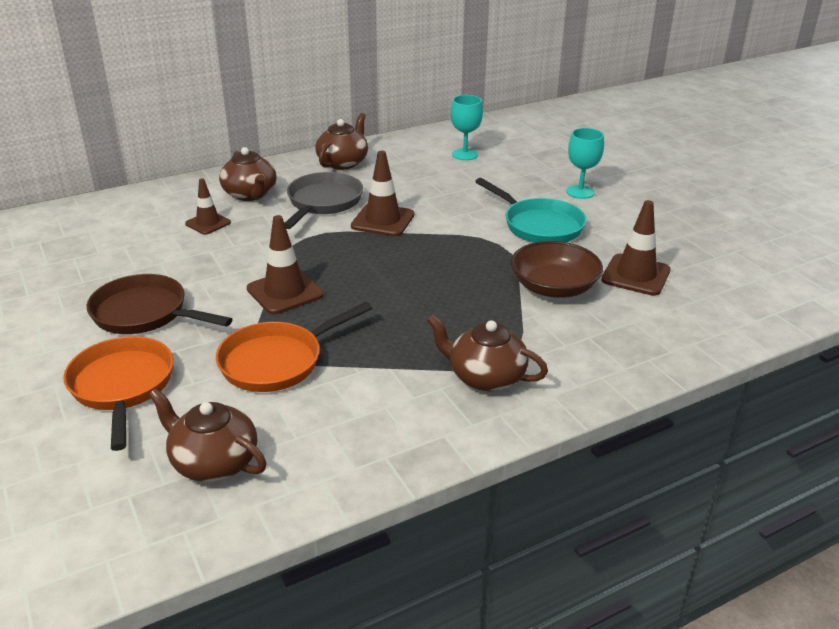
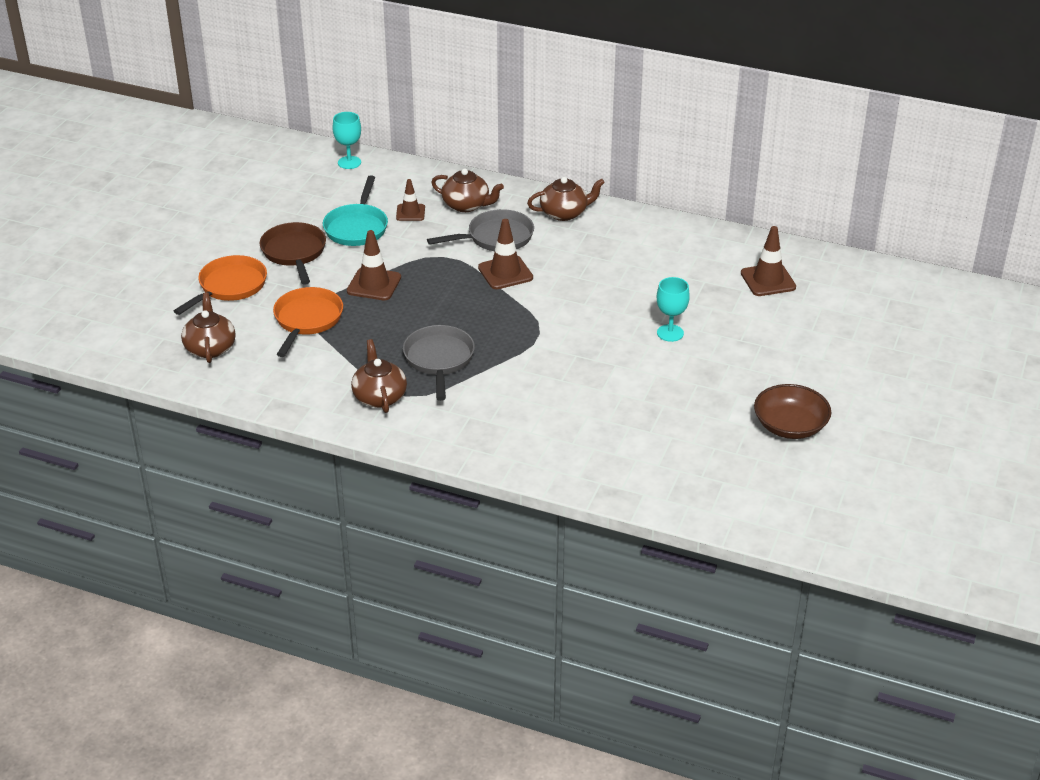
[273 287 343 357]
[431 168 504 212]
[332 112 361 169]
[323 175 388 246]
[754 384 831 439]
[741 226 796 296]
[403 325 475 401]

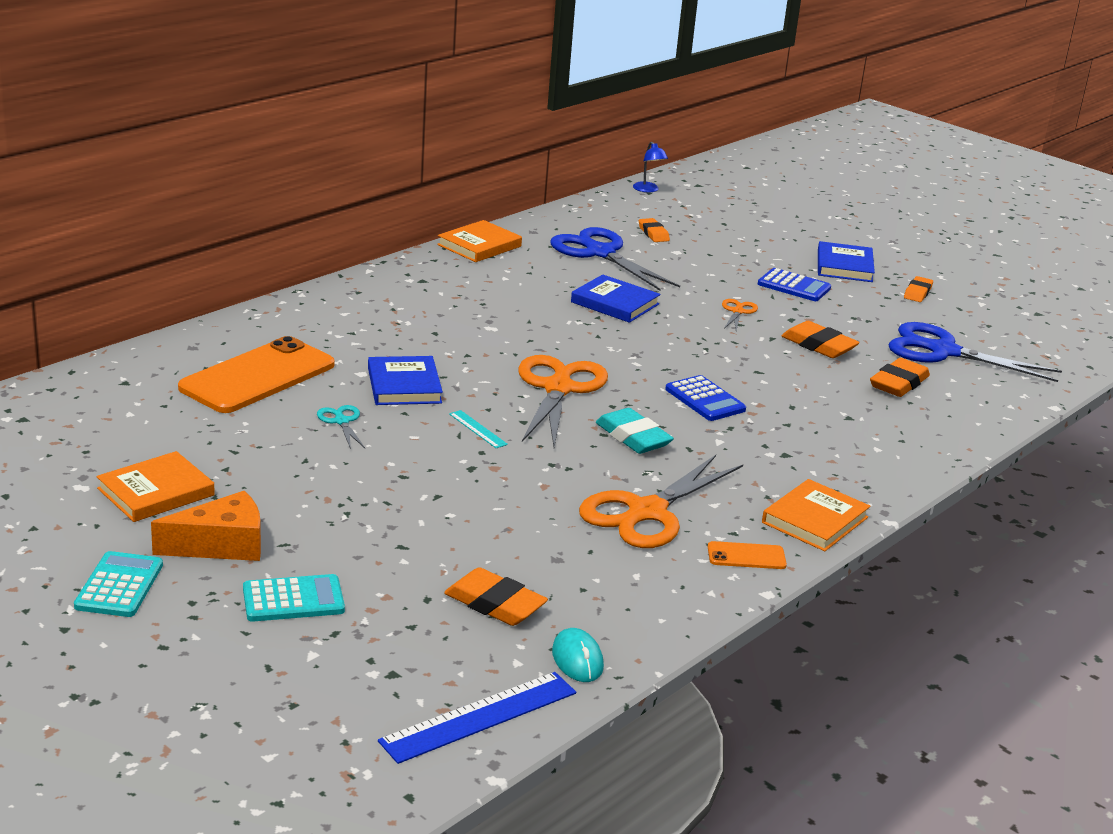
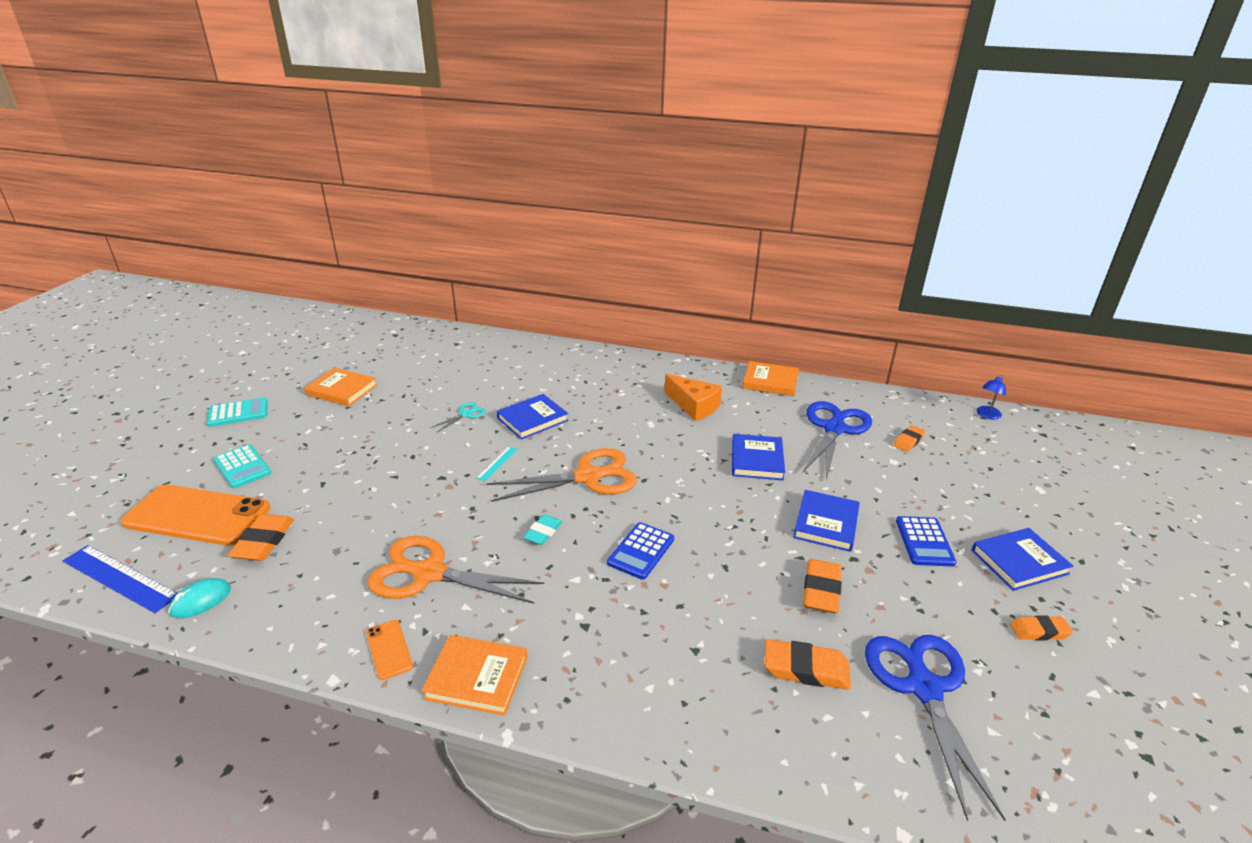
[664 374 722 421]
[120 485 270 546]
[523 514 562 545]
[793 490 860 552]

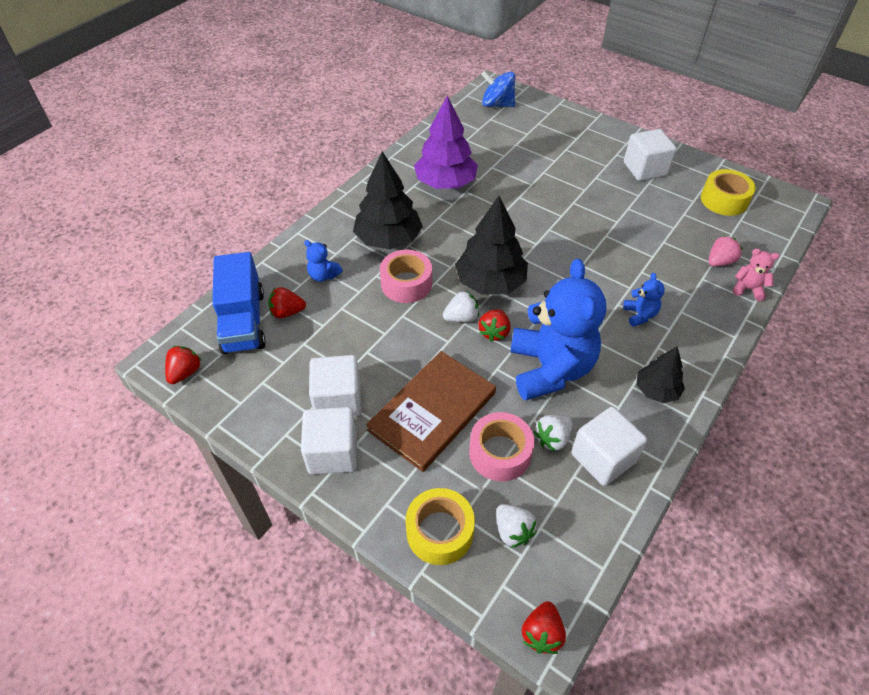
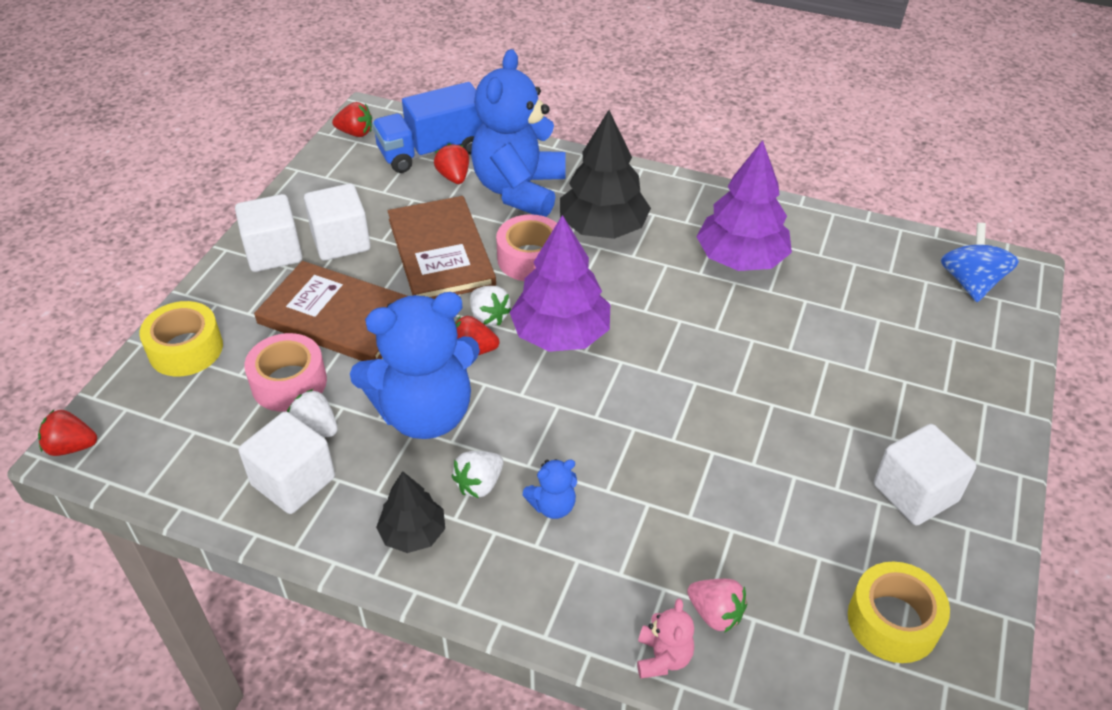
[471 49 566 217]
[509 215 610 352]
[452 451 503 498]
[388 196 496 299]

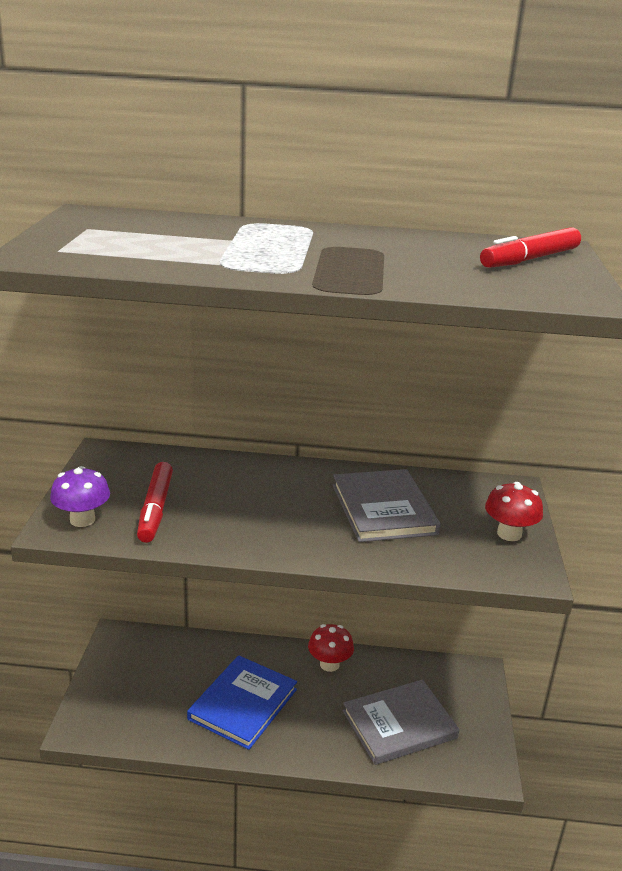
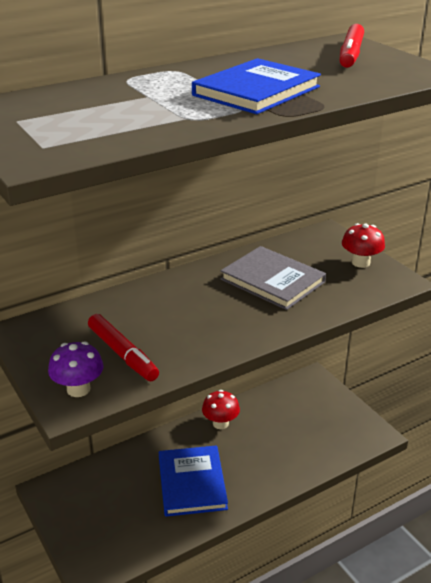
[343 679 460 765] (first image)
[192 58 321 114]

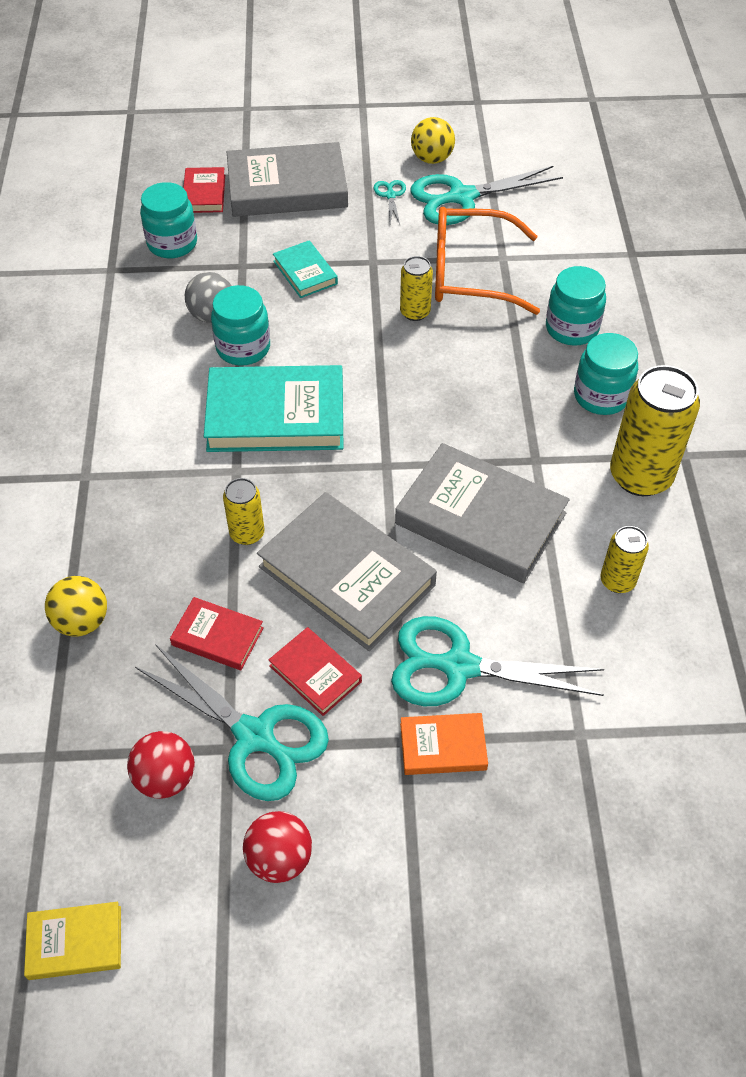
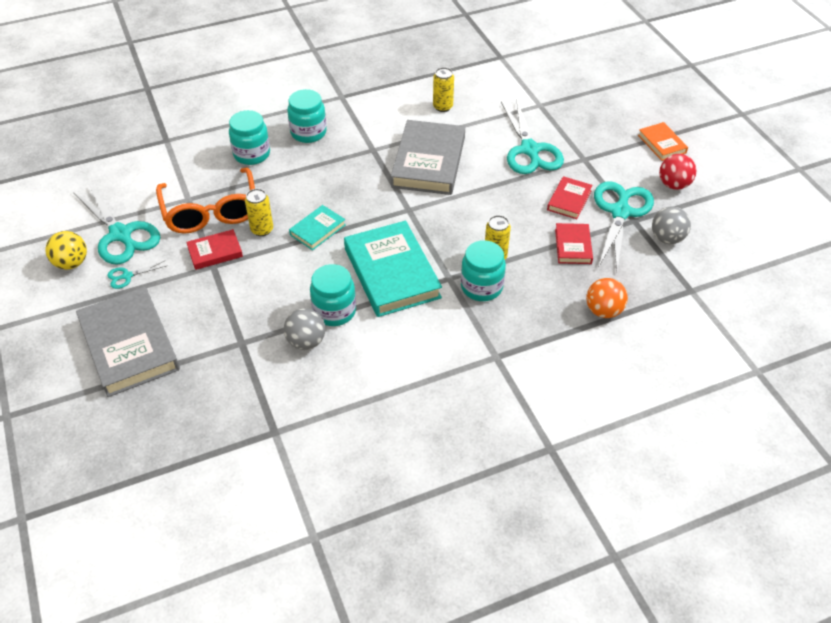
[24 902 121 980] (first image)
[586 278 628 318]
[652 206 691 244]
[461 240 506 301]
[186 229 243 270]
[257 492 437 651] (first image)
[289 205 346 250]
[638 122 688 161]
[610 365 700 496] (first image)

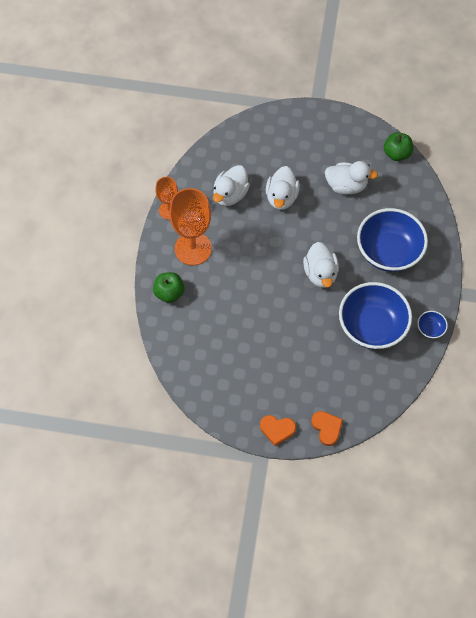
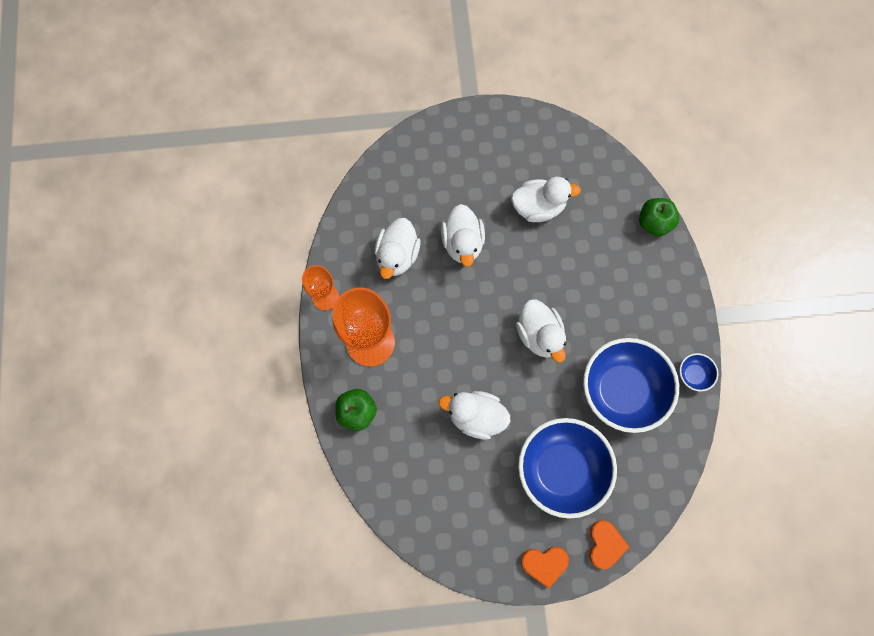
[589 520 629 569]
[518 418 617 519]
[639 198 679 236]
[438 391 510 440]

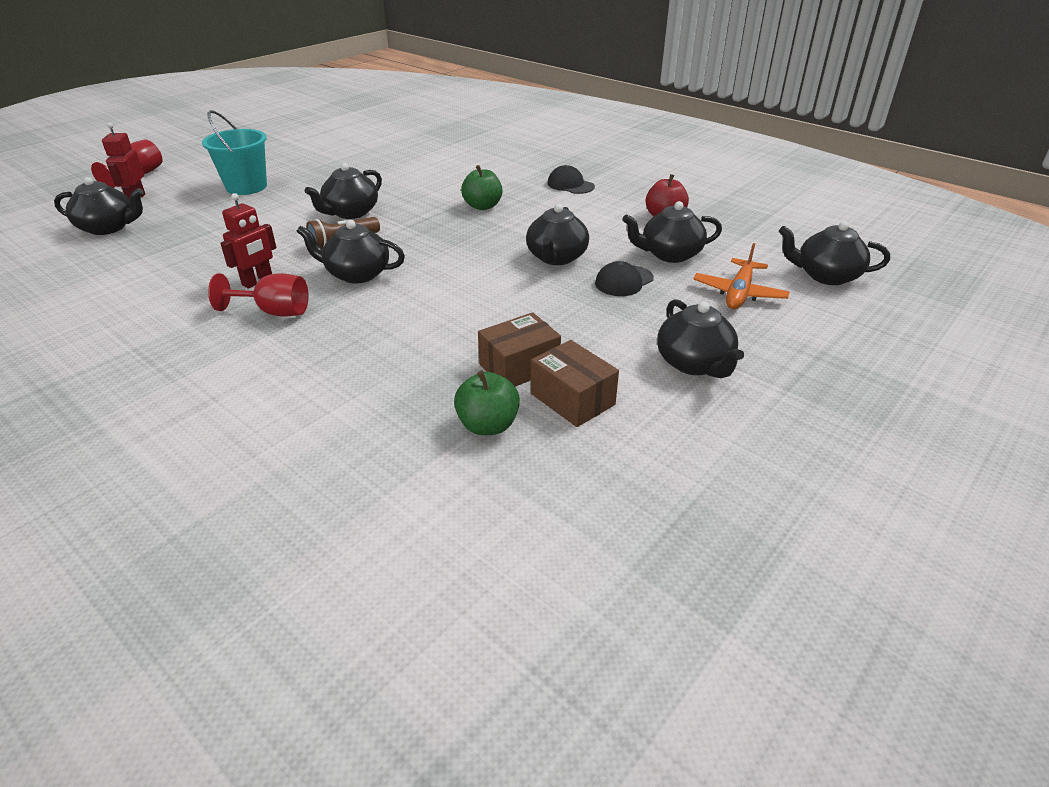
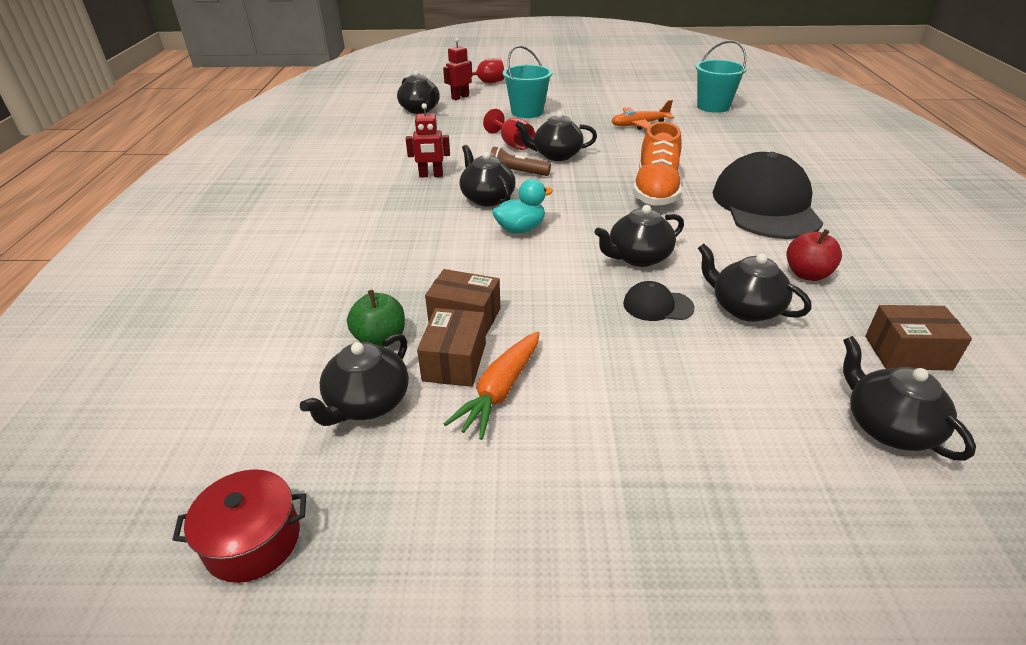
[483 109 535 150]
[633 122 682 206]
[713 152 823 239]
[300 333 409 426]
[611 100 674 130]
[173 469 306 583]
[444 331 539 440]
[492 179 553 234]
[695 40 747 113]
[865 305 972 370]

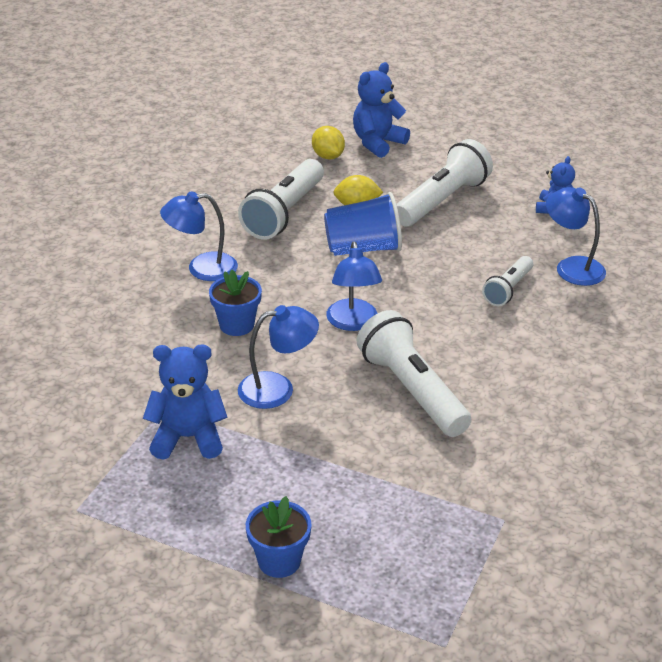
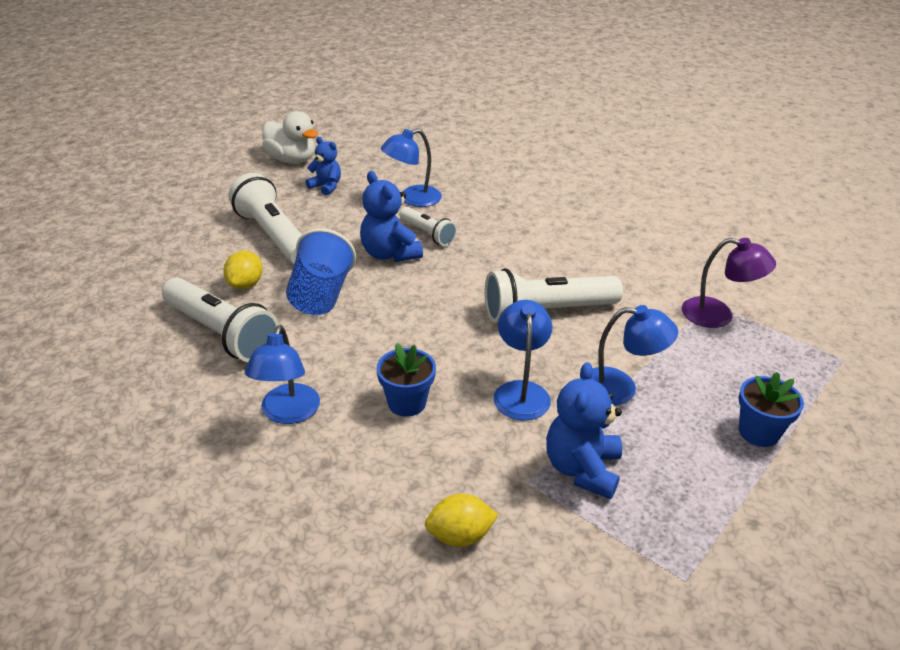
[425 493 498 547]
[591 305 678 405]
[360 171 423 262]
[262 111 318 164]
[682 238 776 328]

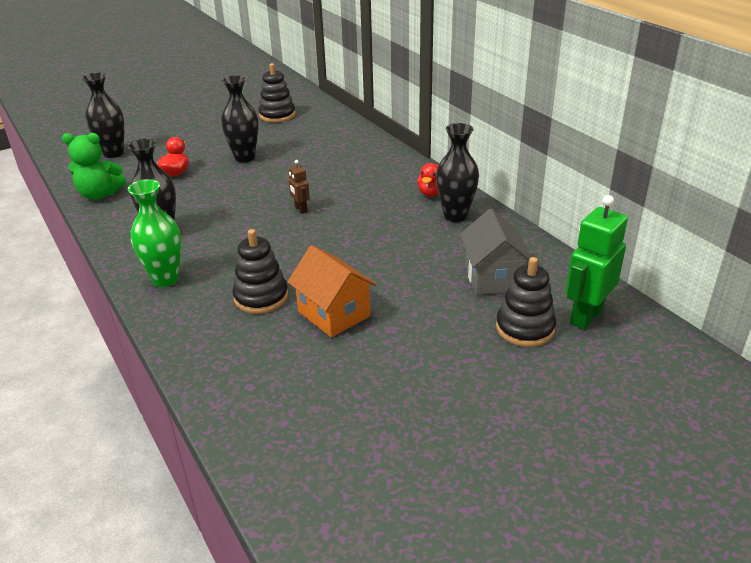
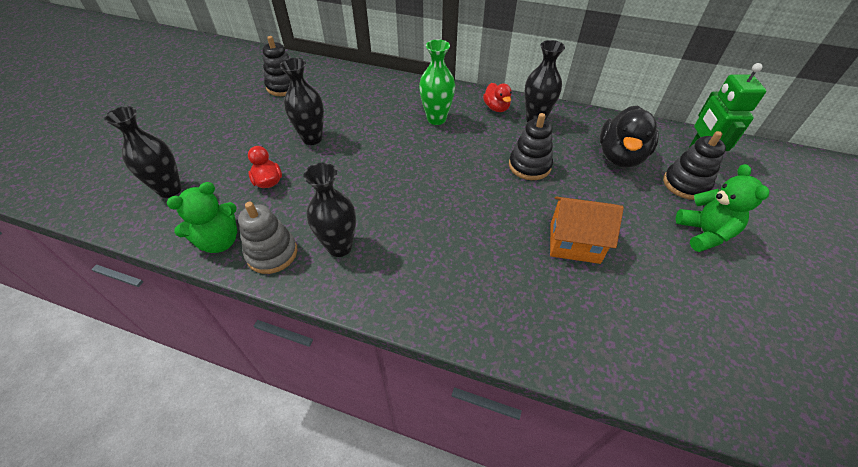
[419 39 455 125]
[509 113 553 180]
[289 160 310 214] (first image)
[600 106 659 168]
[238 202 297 274]
[676 164 769 252]

